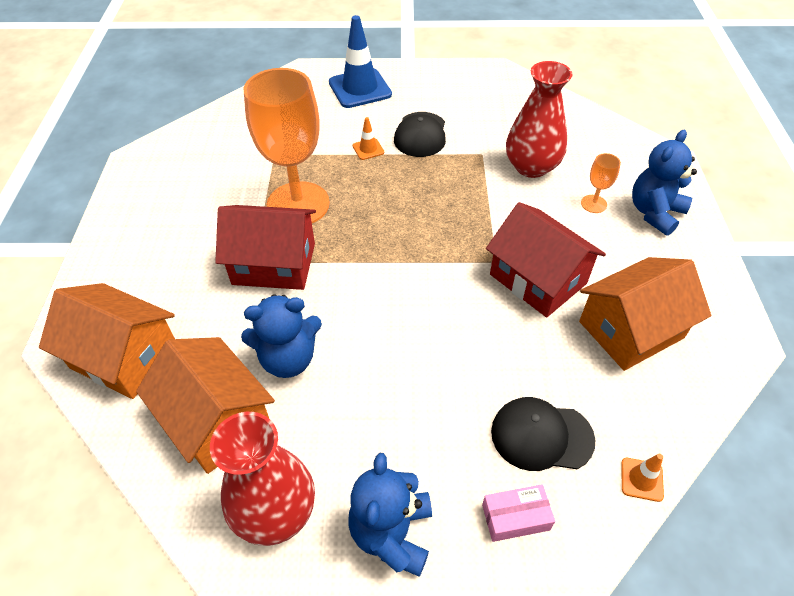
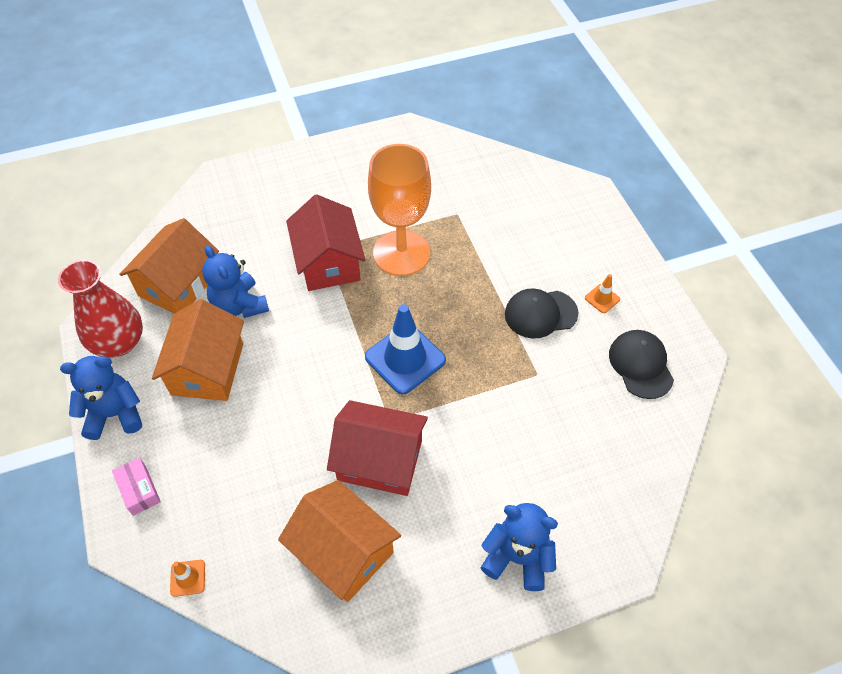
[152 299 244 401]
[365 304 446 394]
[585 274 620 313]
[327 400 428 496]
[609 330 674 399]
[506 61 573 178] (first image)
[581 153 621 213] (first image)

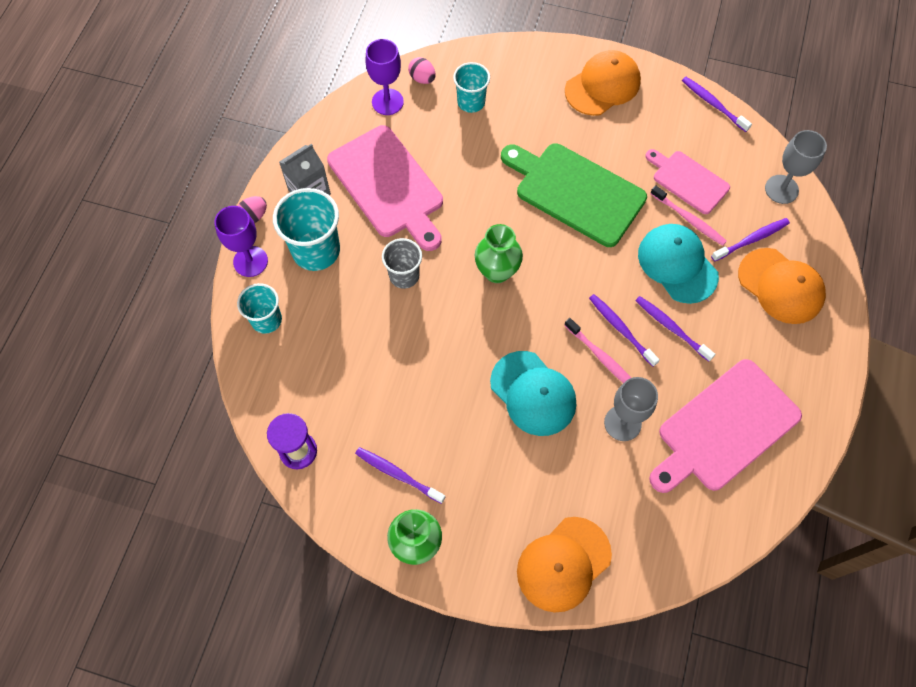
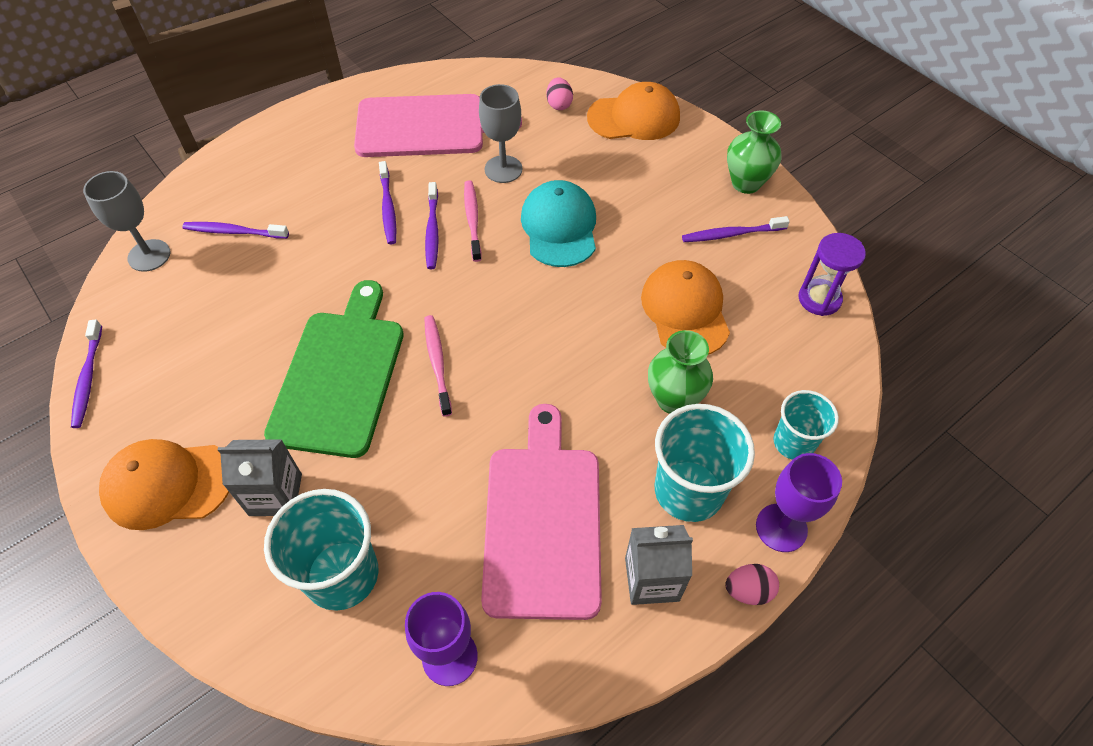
[682 216 790 242]
[382 238 422 289] (first image)
[546 78 573 110]
[264 489 378 611]
[648 330 713 414]
[264 280 404 458]
[638 224 719 304] (first image)
[645 149 730 214] (first image)
[424 315 452 417]
[641 260 730 355]
[218 439 302 516]

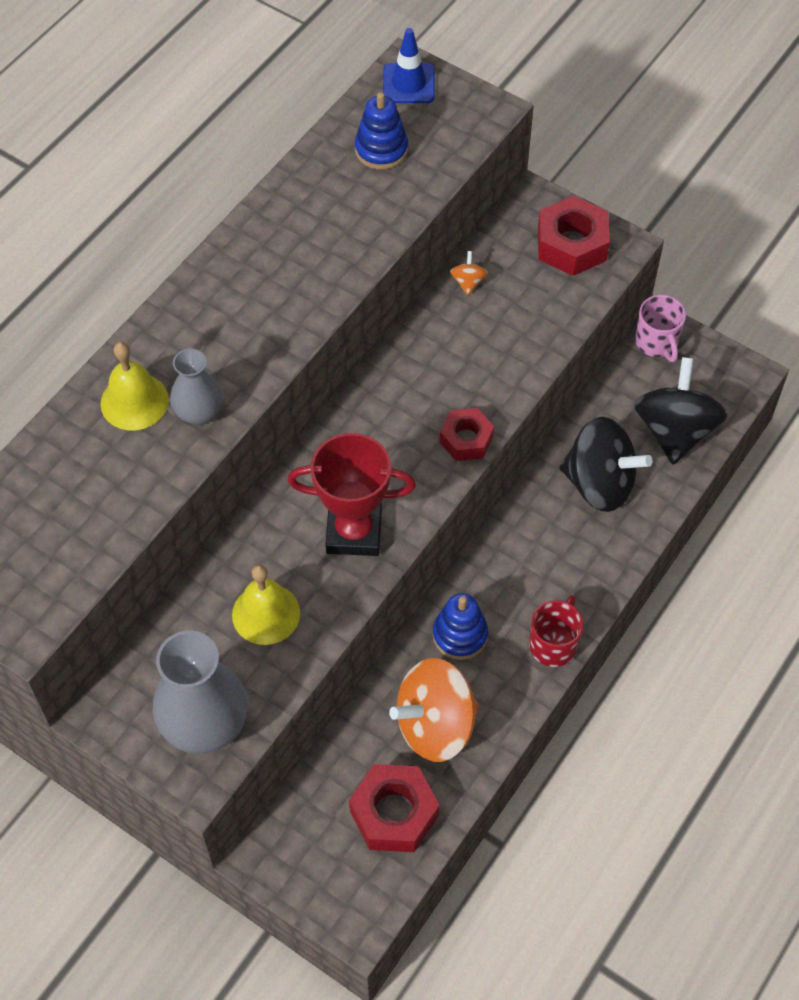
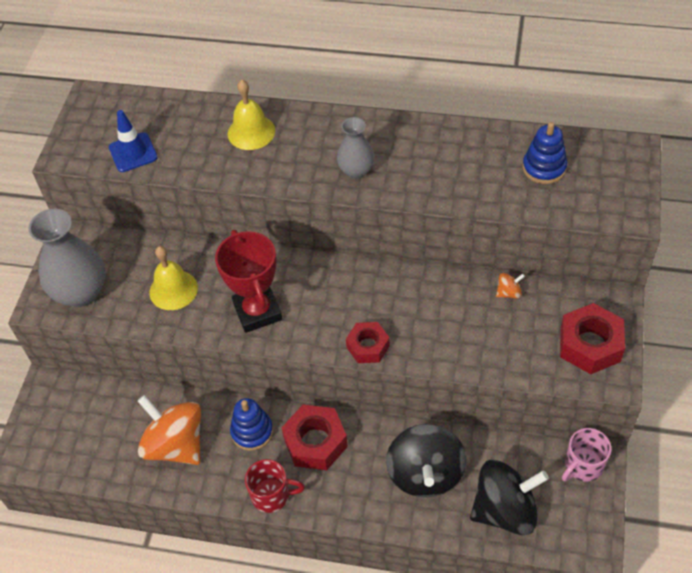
[337 117 375 179]
[282 405 348 470]
[109 110 158 172]

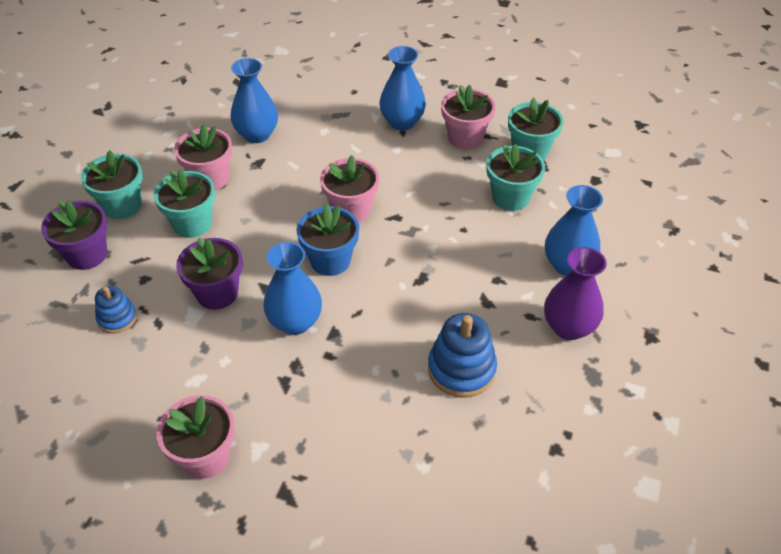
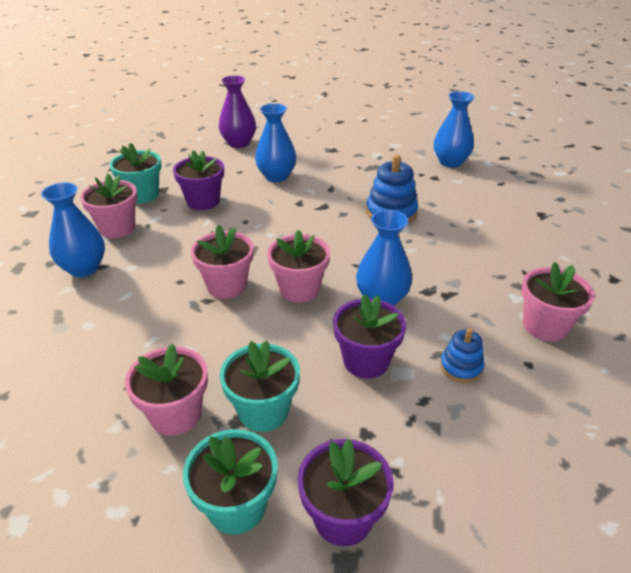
[440 328 484 383]
[434 91 475 168]
[267 229 330 303]
[173 150 224 210]
[219 75 256 148]

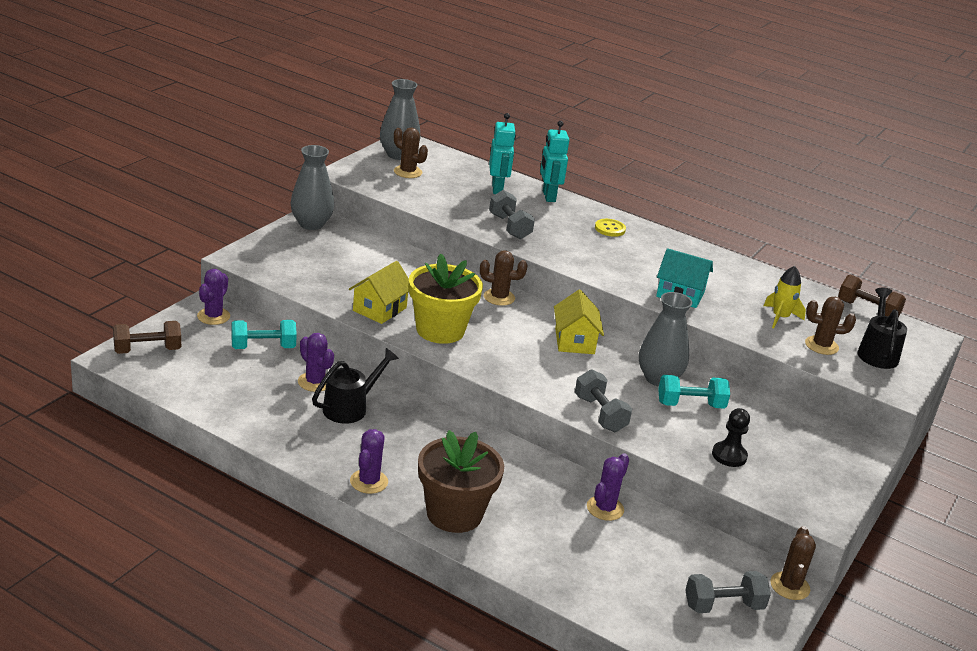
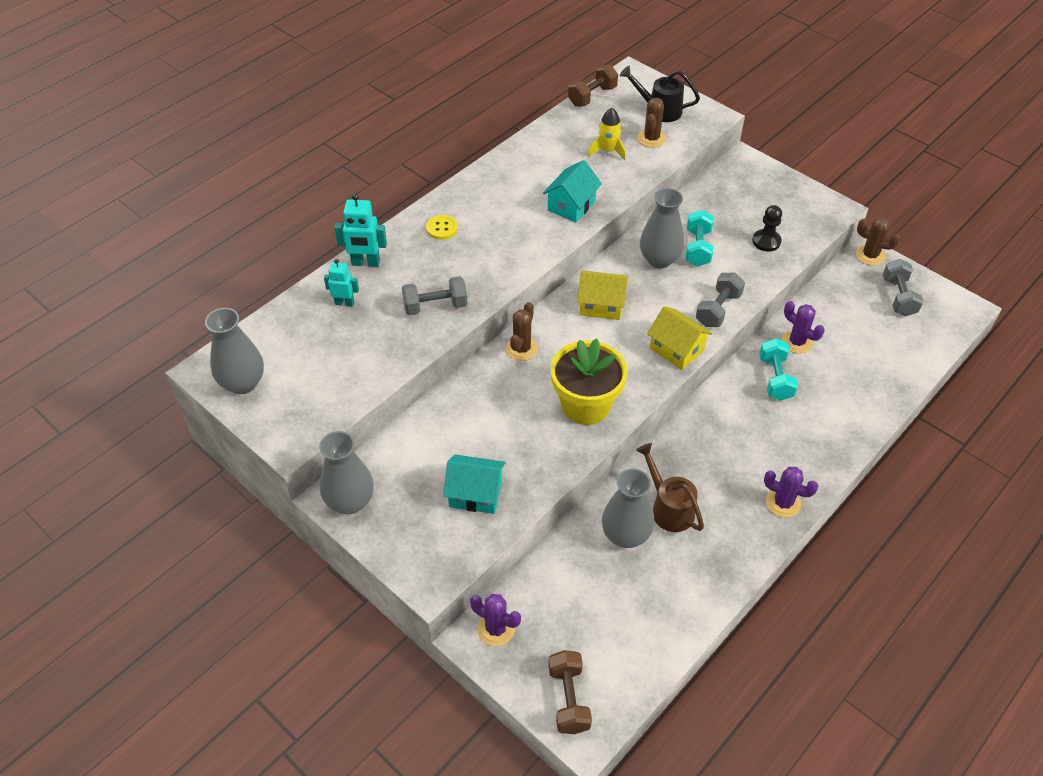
[759 338 798 401]
[602 468 654 548]
[636 443 704 532]
[647 306 713 370]
[394 127 428 178] (first image)
[418 430 504 533] (first image)
[324 259 359 307]
[696 273 745 327]
[443 455 506 514]

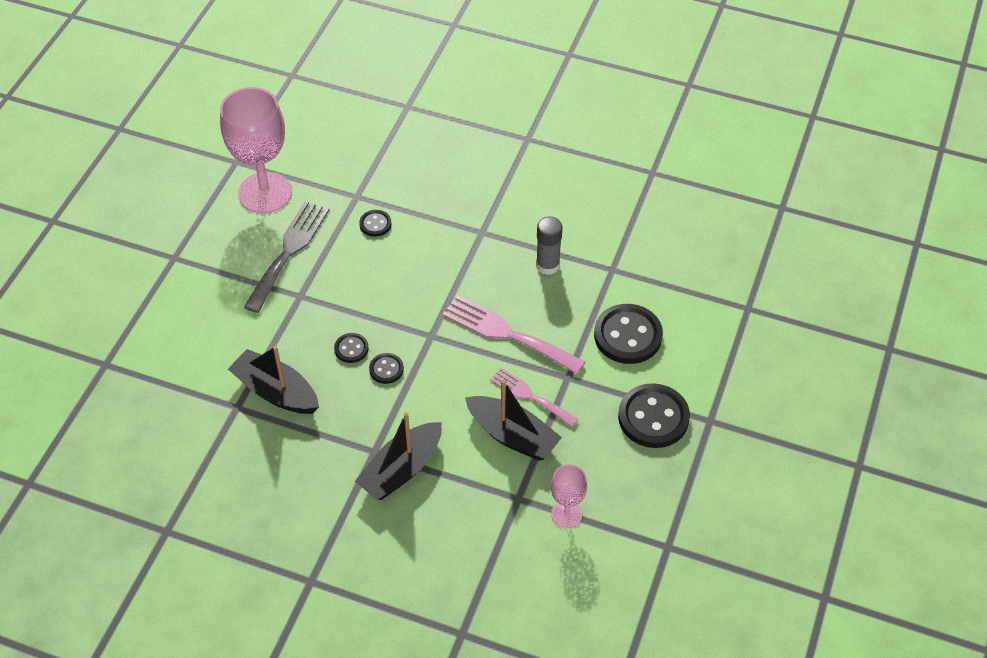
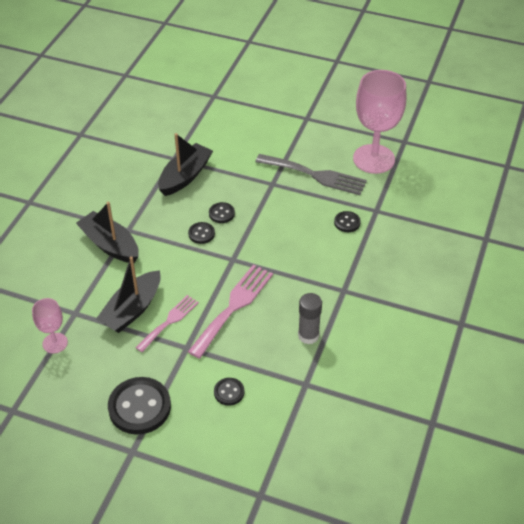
[214 378 244 405]

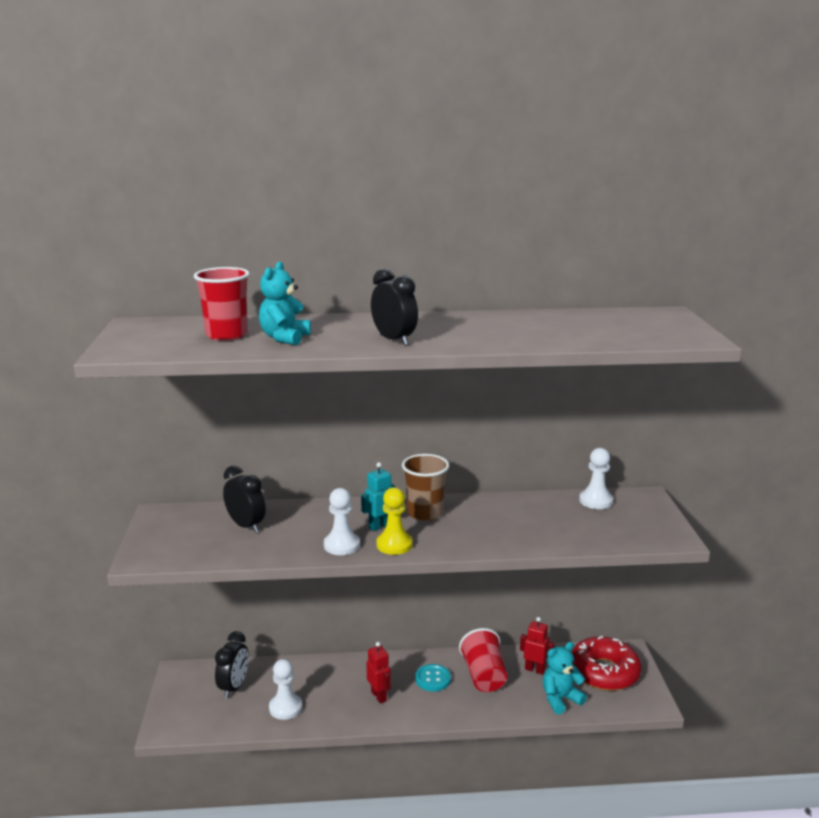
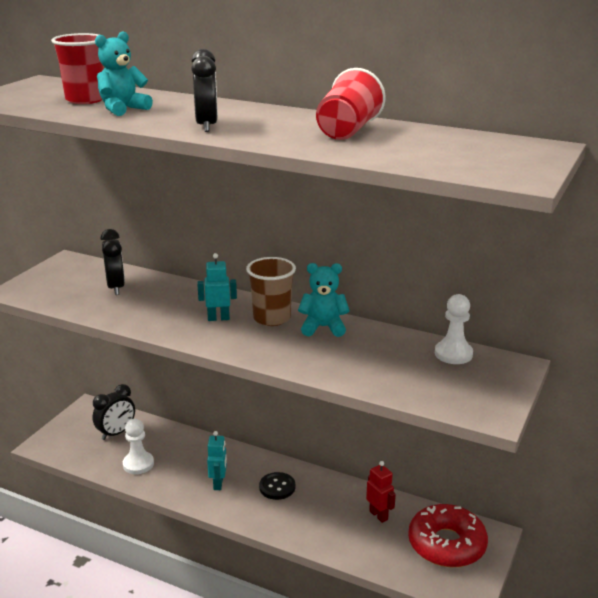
[324 488 360 555] (first image)
[207 431 227 490]
[376 487 413 555] (first image)
[259 472 295 500]
[316 68 385 140]
[298 263 350 337]

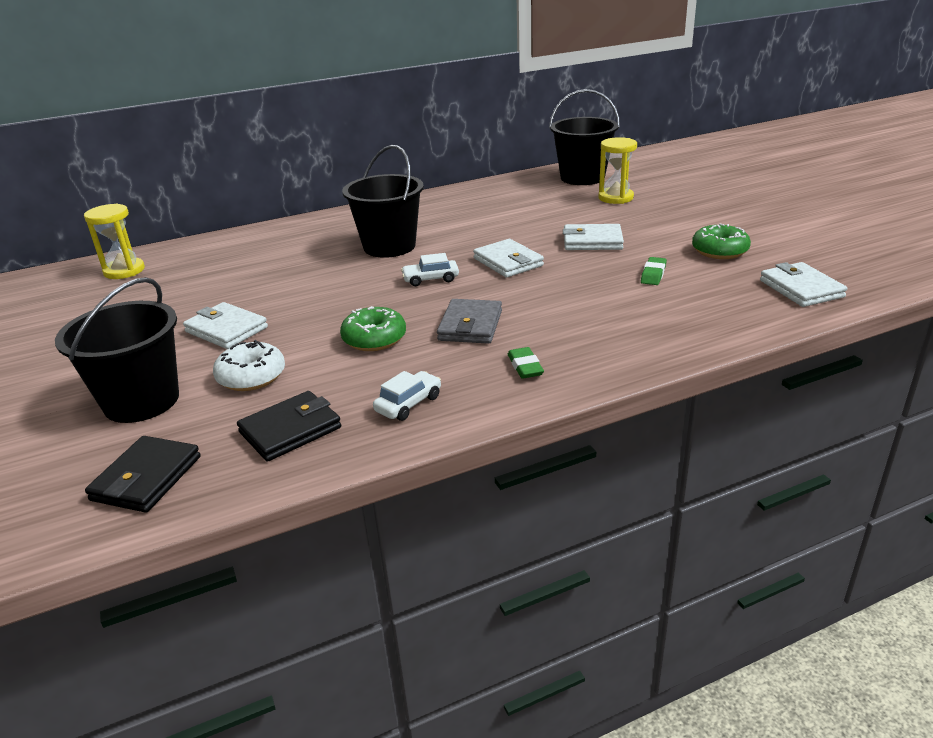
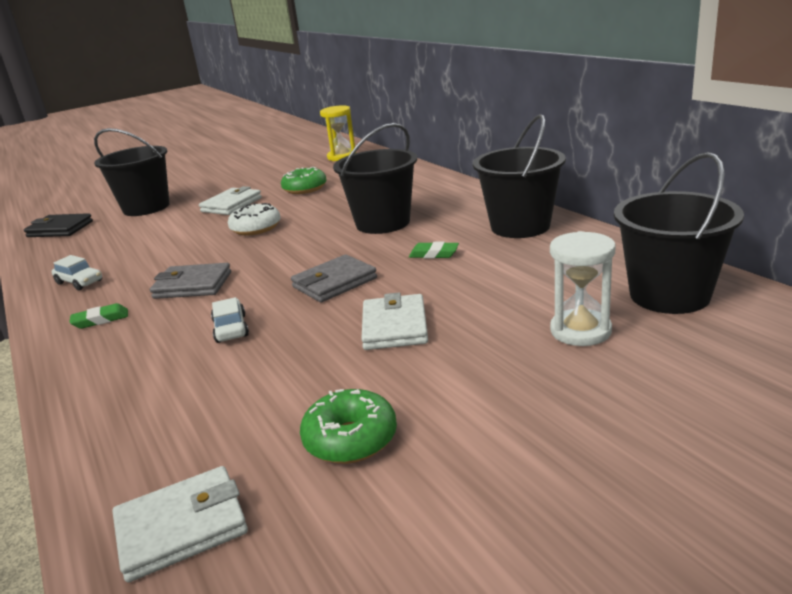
[228 203 280 235]
[237 391 341 462] (first image)
[281 167 327 194]
[211 297 249 343]
[291 254 377 302]
[550 231 616 346]
[409 242 459 258]
[473 114 566 238]

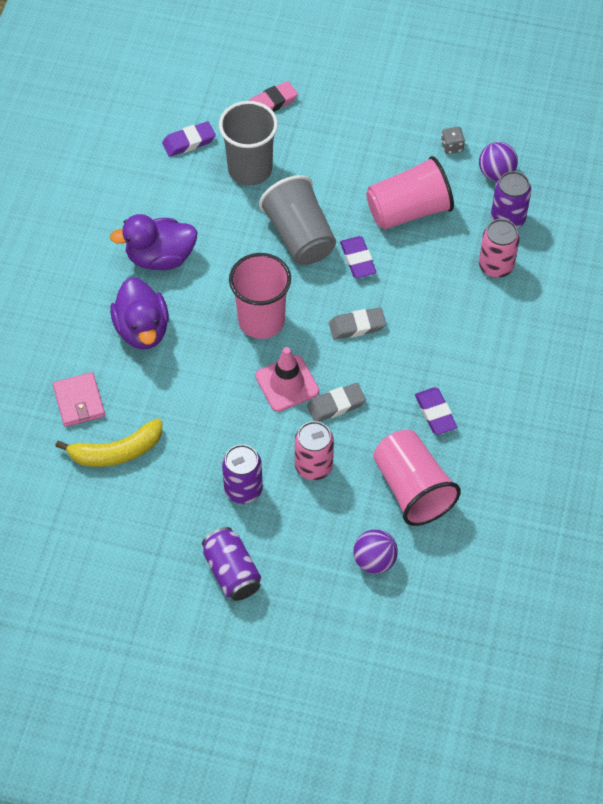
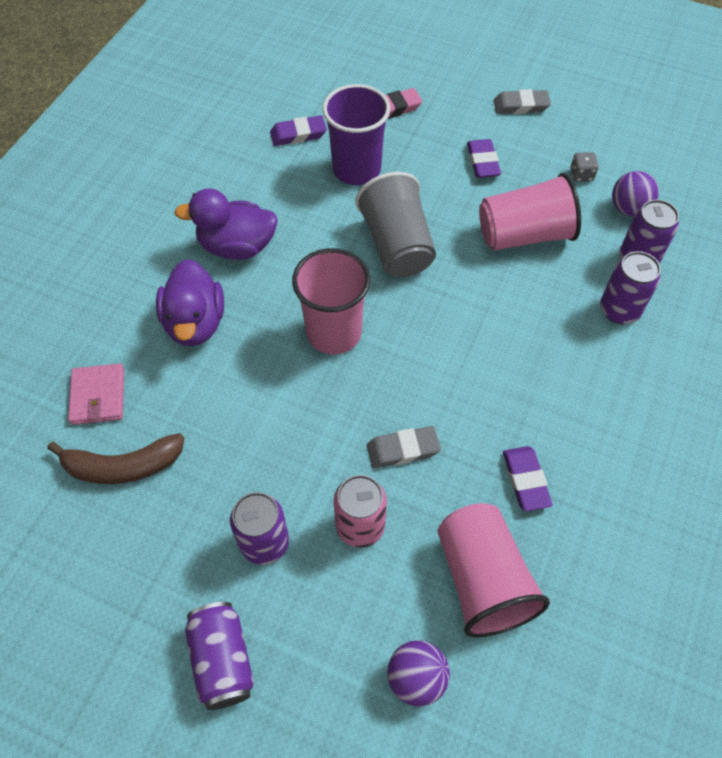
[47 433 184 484]
[323 84 390 185]
[255 347 319 412] (first image)
[494 89 551 114]
[467 139 501 178]
[600 251 661 324]

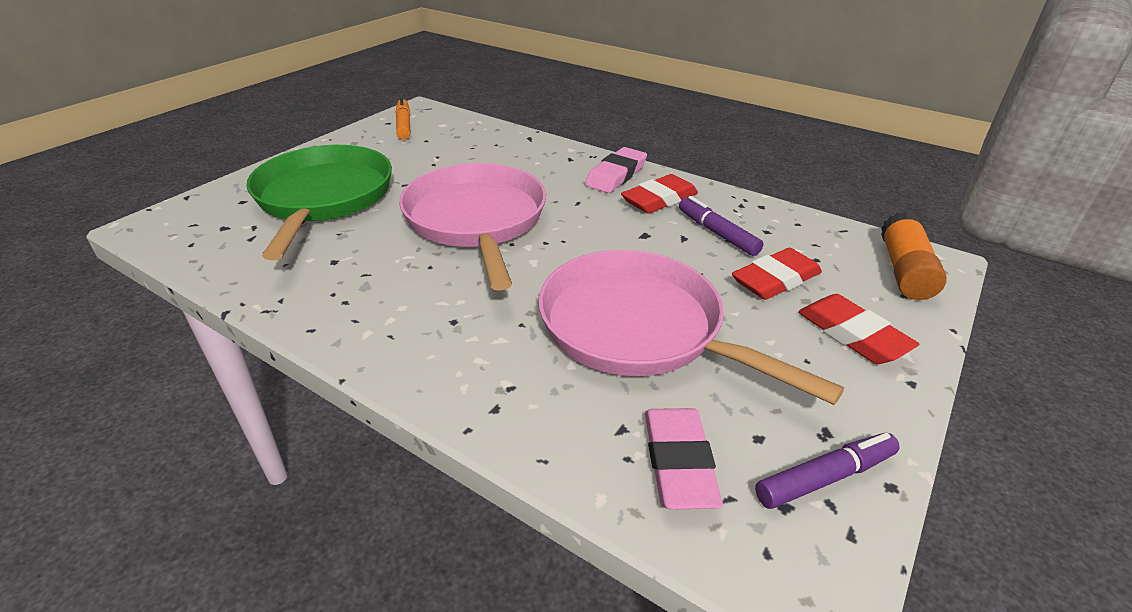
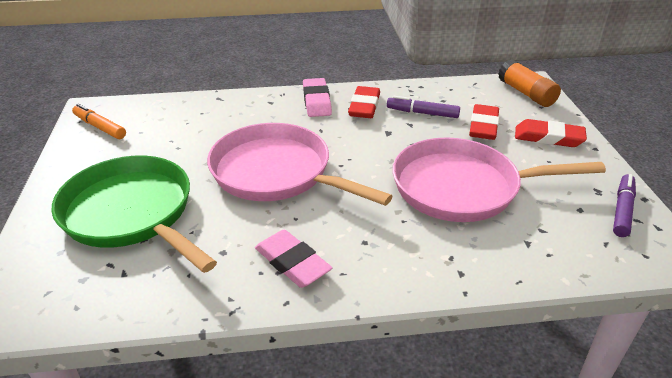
[255 230 332 288]

